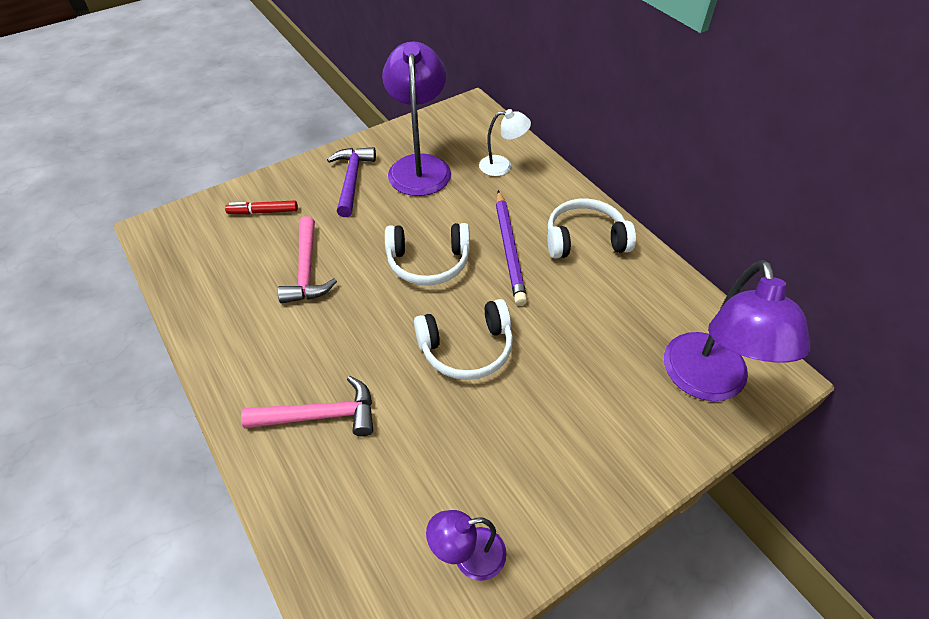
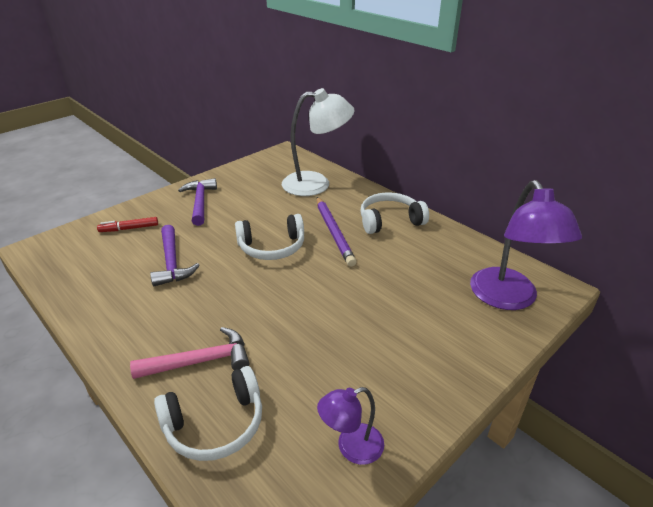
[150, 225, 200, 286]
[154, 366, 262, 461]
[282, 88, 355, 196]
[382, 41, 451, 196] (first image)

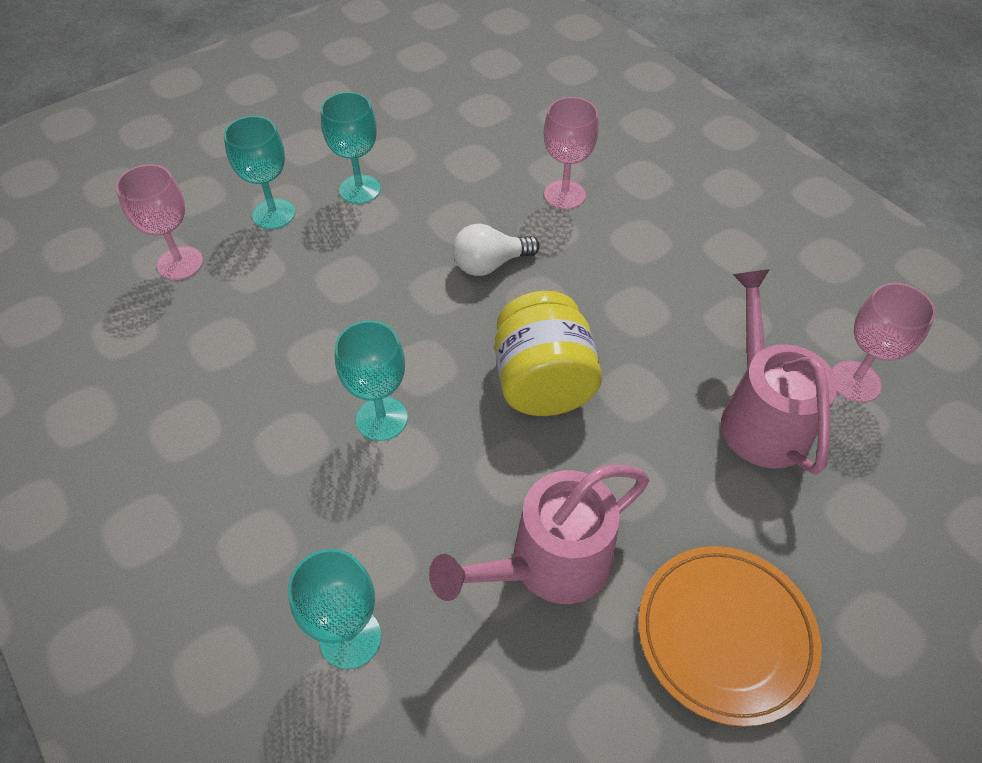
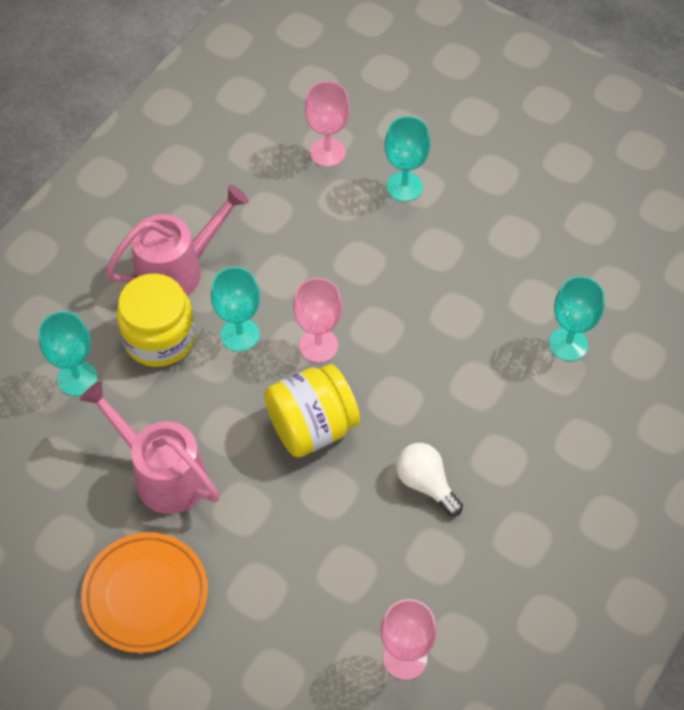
[105, 184, 249, 296]
[117, 273, 195, 367]
[293, 278, 342, 363]
[396, 443, 463, 516]
[549, 276, 605, 361]

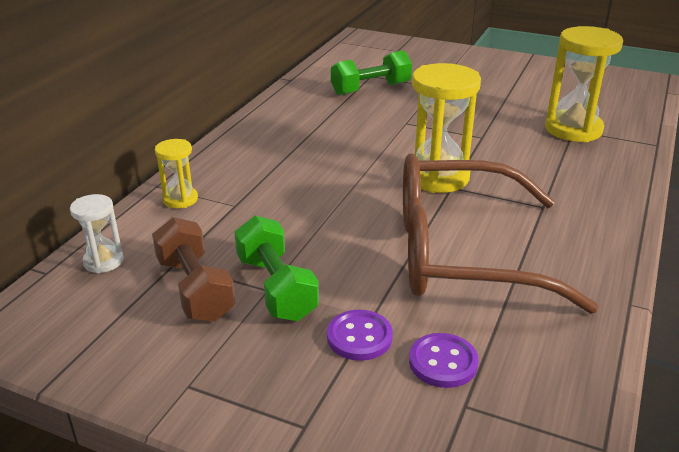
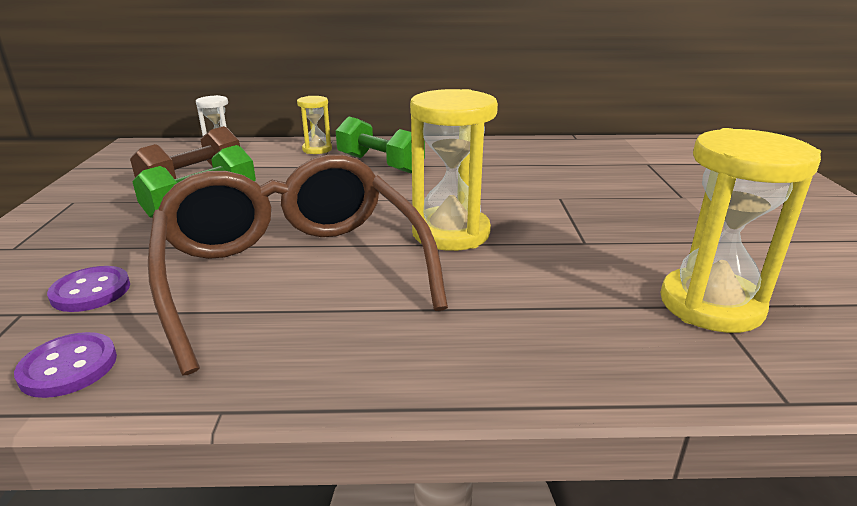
[14, 332, 117, 398]
[336, 116, 425, 174]

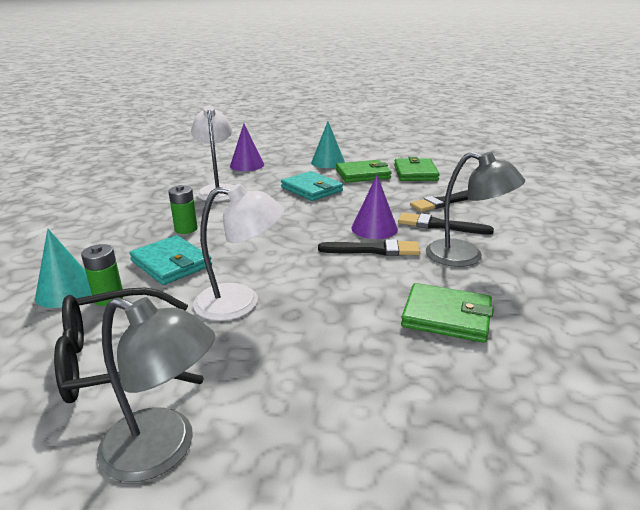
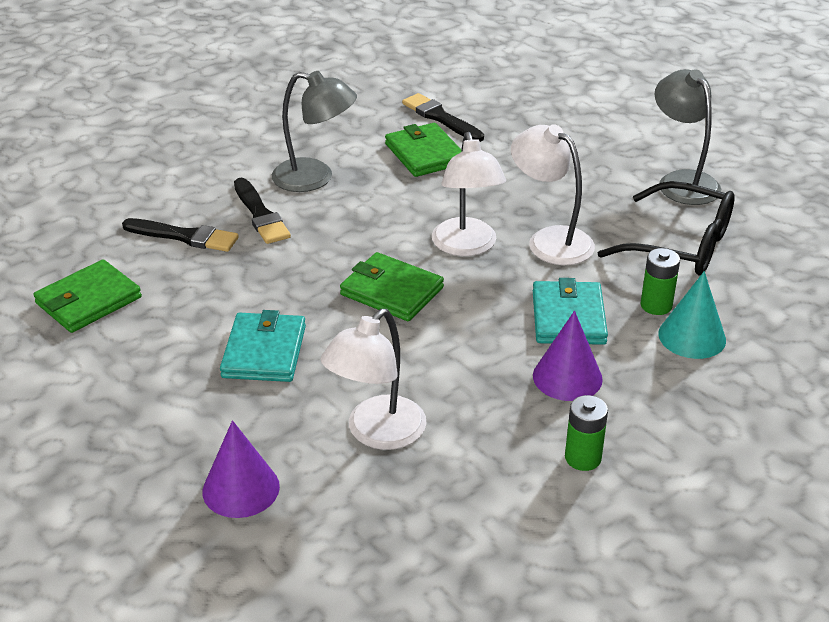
[272, 71, 357, 192]
[340, 252, 444, 321]
[402, 93, 484, 142]
[432, 132, 506, 256]
[533, 311, 603, 401]
[565, 395, 608, 471]
[311, 122, 345, 168] (first image)

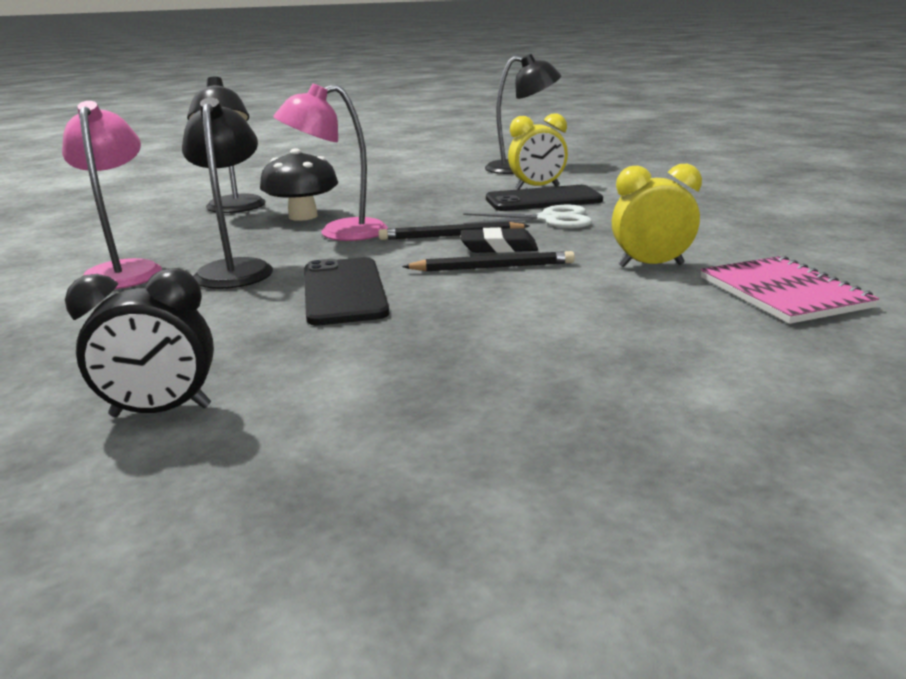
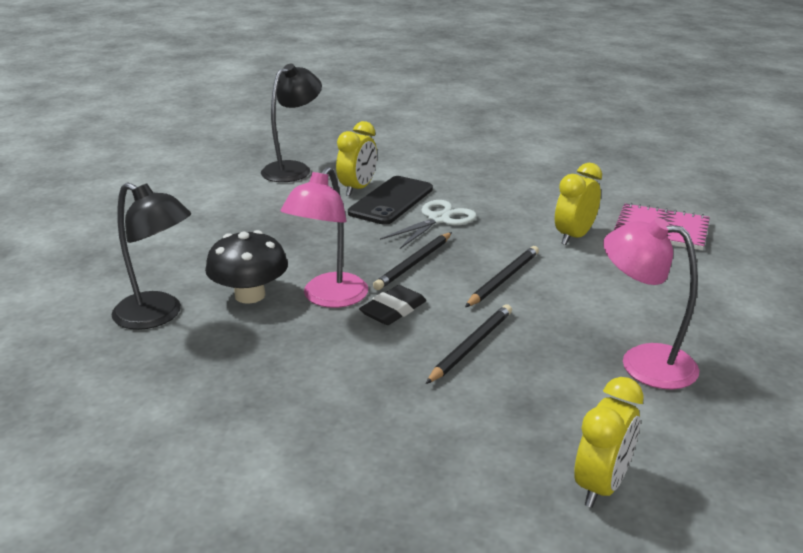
[359, 285, 426, 325]
[426, 304, 512, 384]
[575, 377, 644, 508]
[603, 218, 699, 390]
[182, 98, 273, 289] (first image)

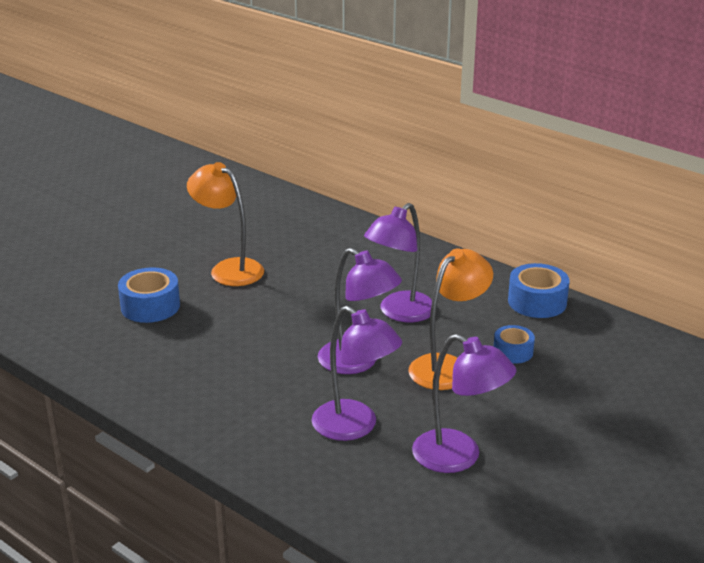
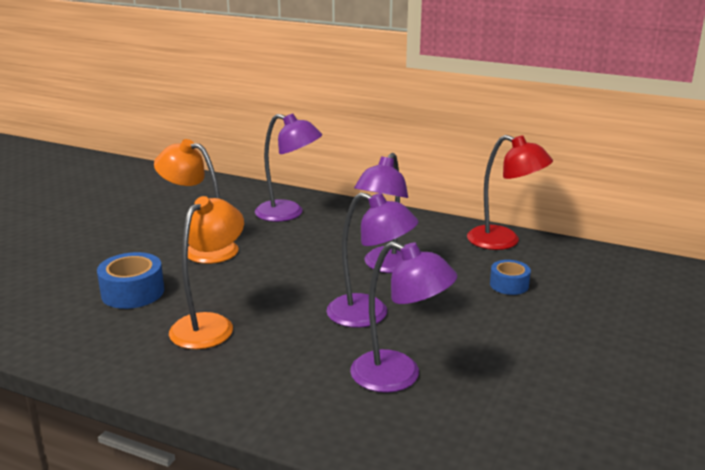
[169, 196, 244, 349]
[255, 113, 322, 222]
[467, 135, 553, 250]

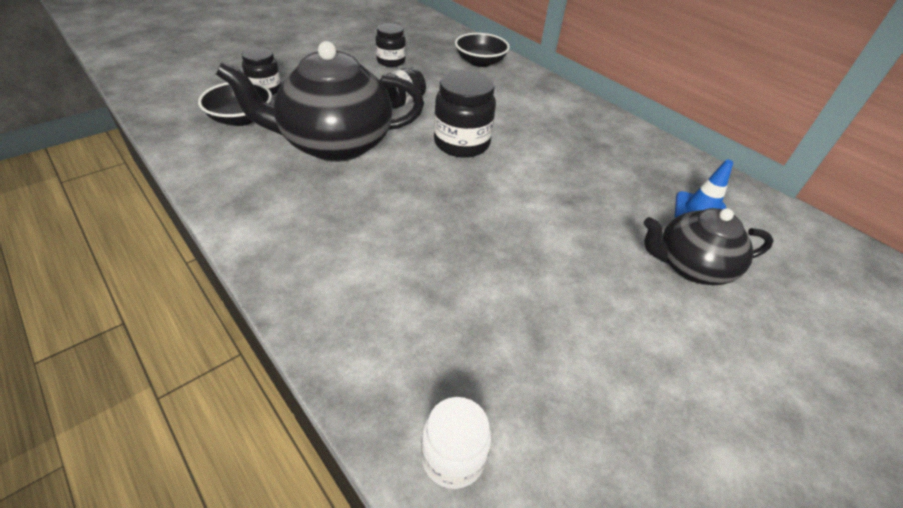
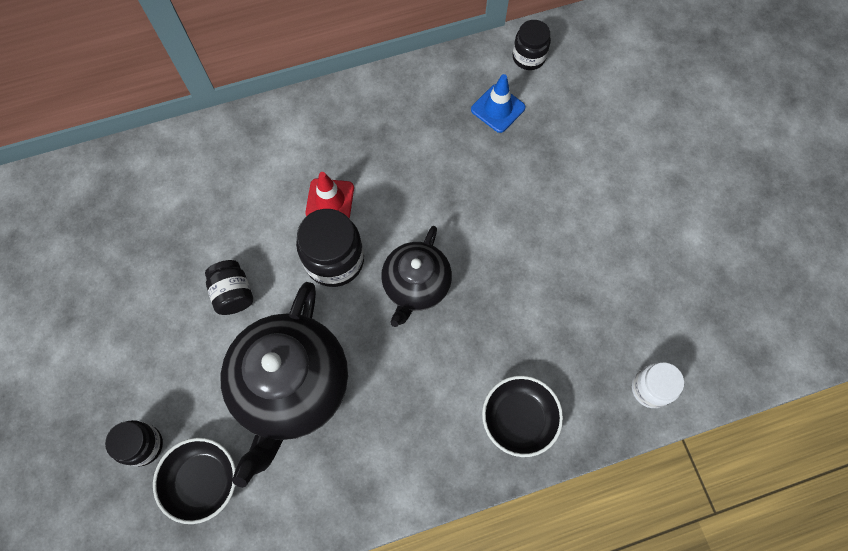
[305, 172, 354, 218]
[381, 226, 452, 327]
[482, 376, 563, 457]
[512, 20, 551, 70]

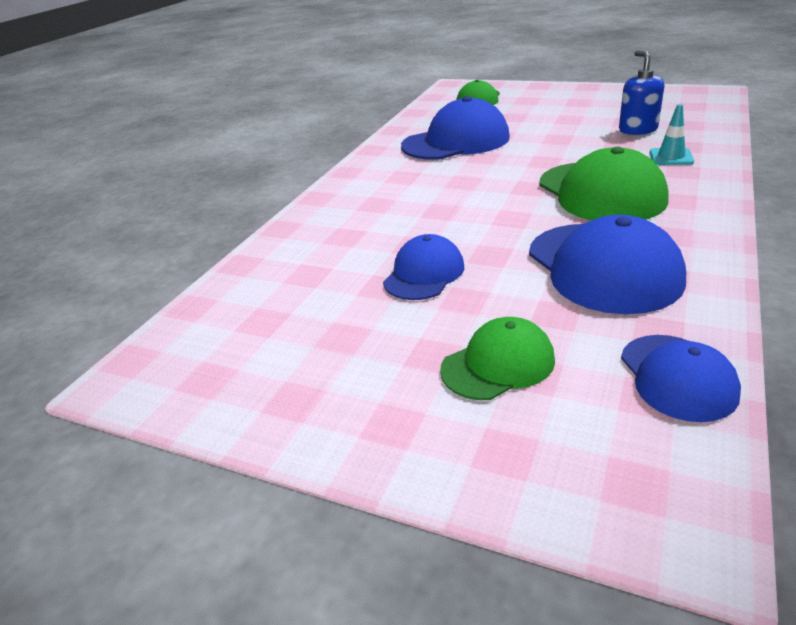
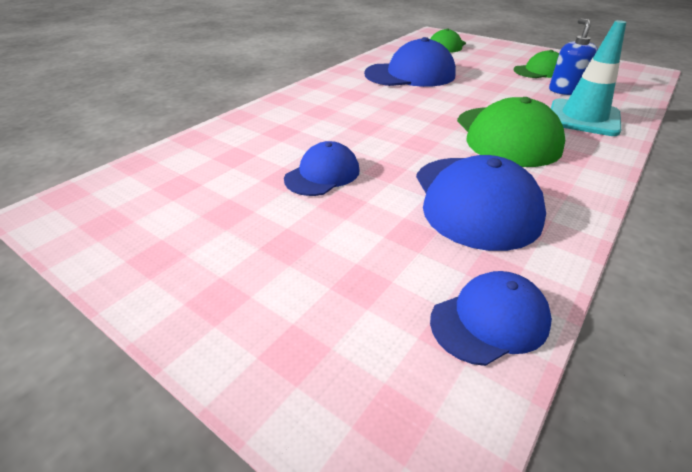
[430, 271, 552, 366]
[514, 50, 559, 78]
[551, 20, 626, 136]

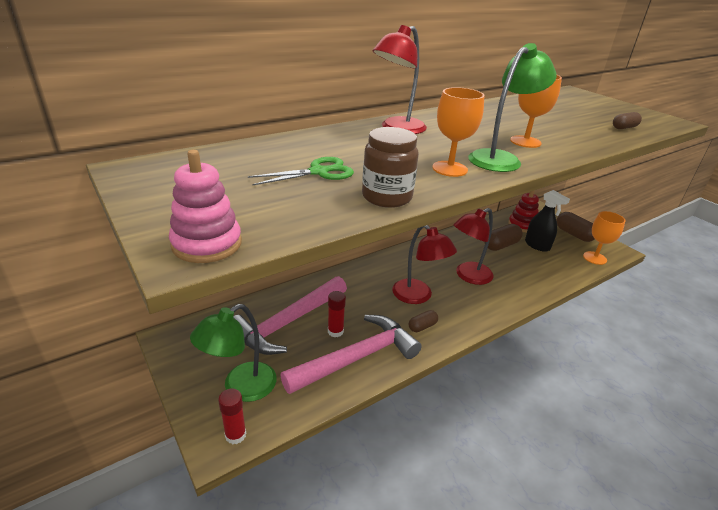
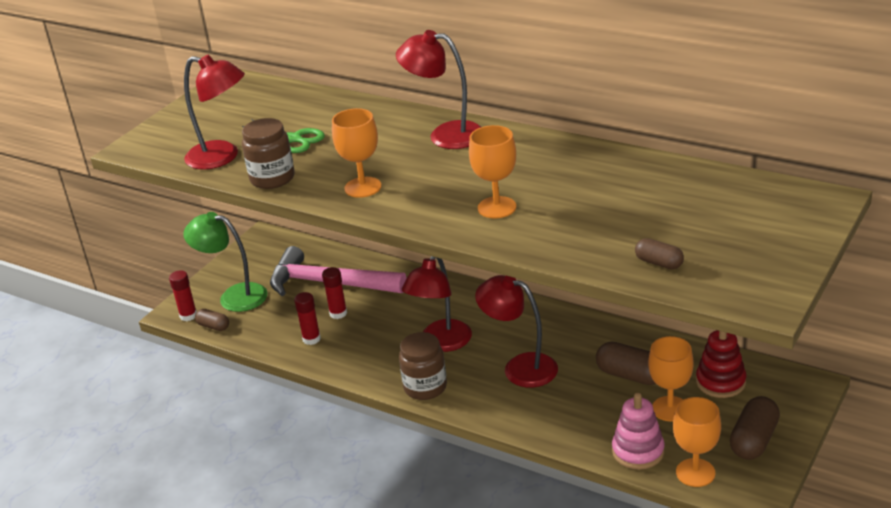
[184, 55, 245, 170]
[195, 309, 229, 331]
[294, 292, 321, 345]
[399, 332, 447, 400]
[612, 393, 665, 470]
[648, 336, 694, 422]
[468, 43, 557, 172] (first image)

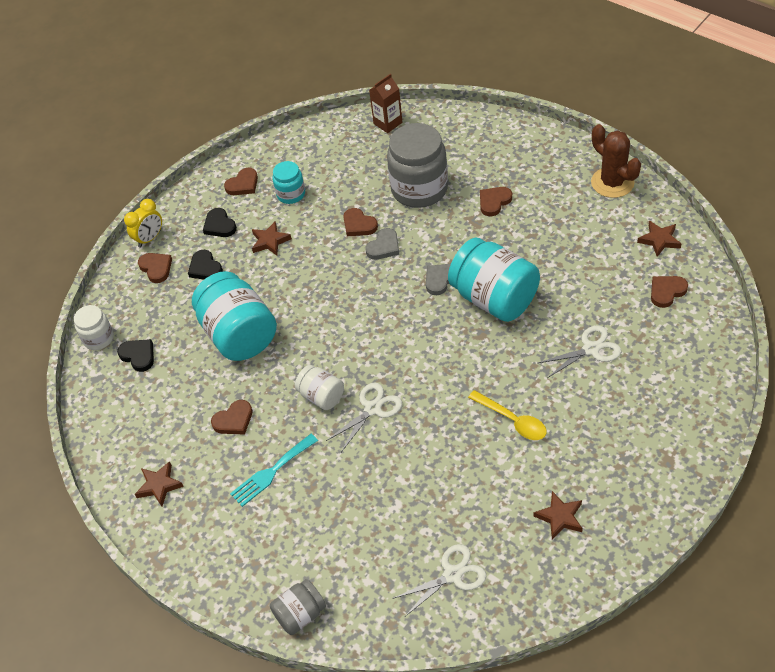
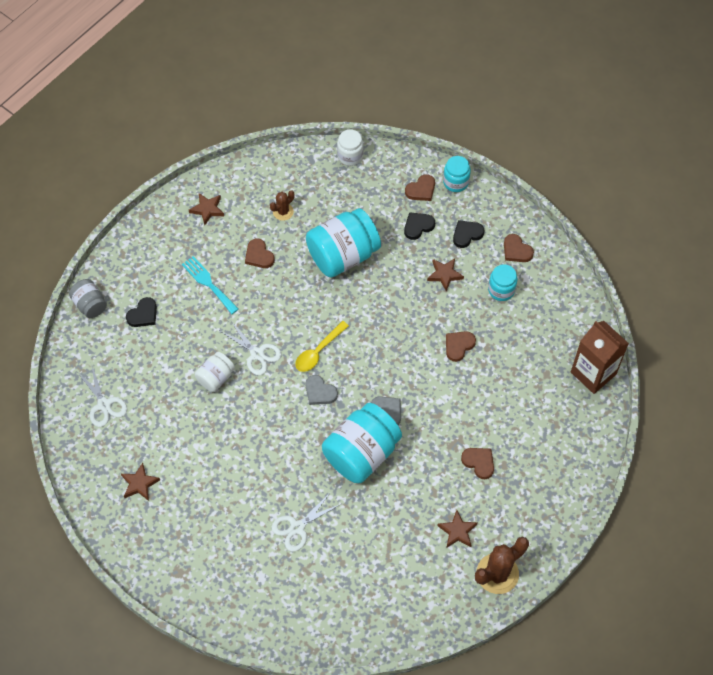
[126, 297, 157, 327]
[195, 352, 235, 392]
[270, 190, 295, 221]
[271, 492, 341, 552]
[295, 321, 349, 372]
[305, 375, 338, 405]
[437, 510, 478, 548]
[443, 156, 471, 192]
[571, 321, 629, 394]
[387, 123, 448, 208] (first image)
[651, 276, 688, 308] (first image)

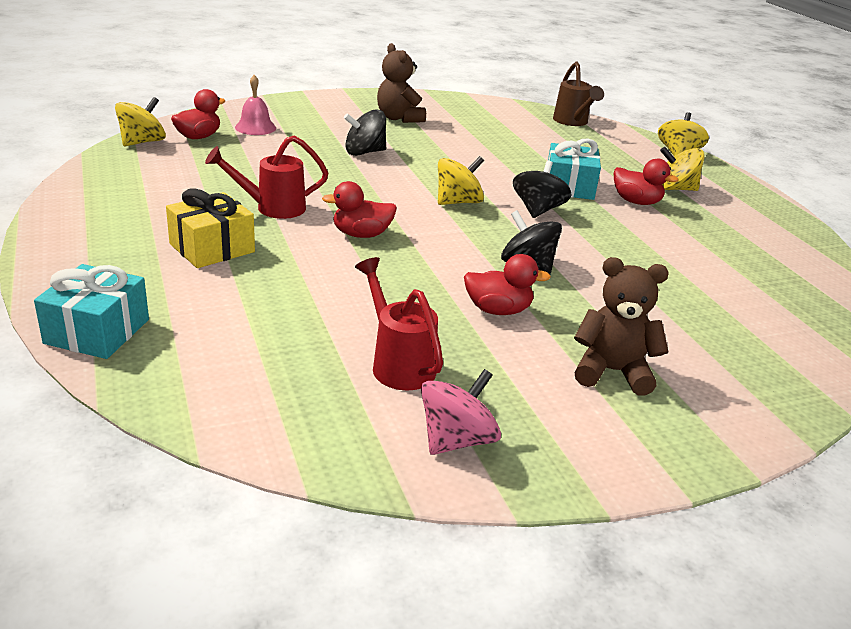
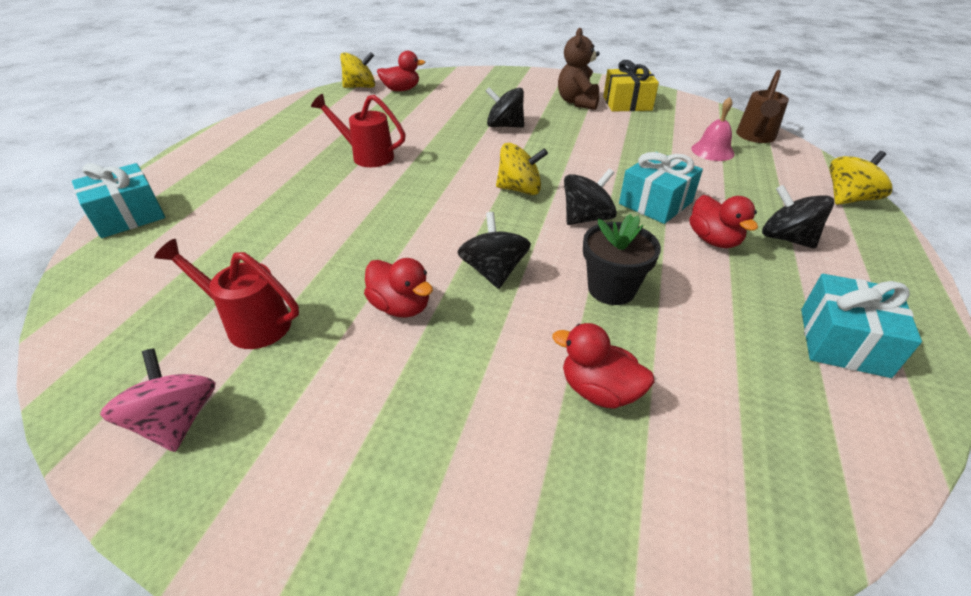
[100, 348, 216, 452]
[154, 239, 299, 349]
[552, 323, 654, 409]
[583, 214, 661, 305]
[603, 60, 659, 112]
[691, 97, 735, 161]
[762, 185, 834, 249]
[801, 274, 922, 378]
[574, 257, 669, 396] (first image)

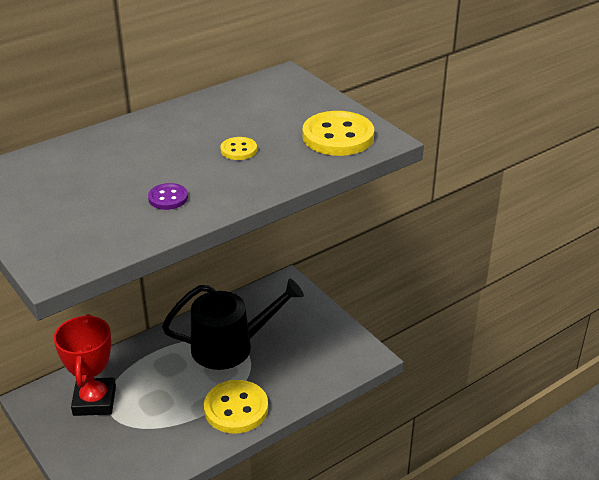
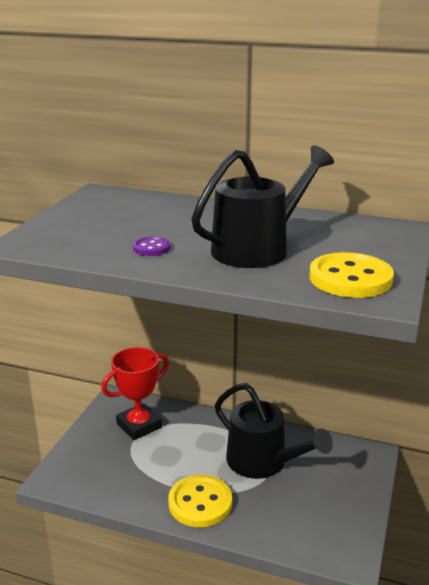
[191, 145, 334, 268]

